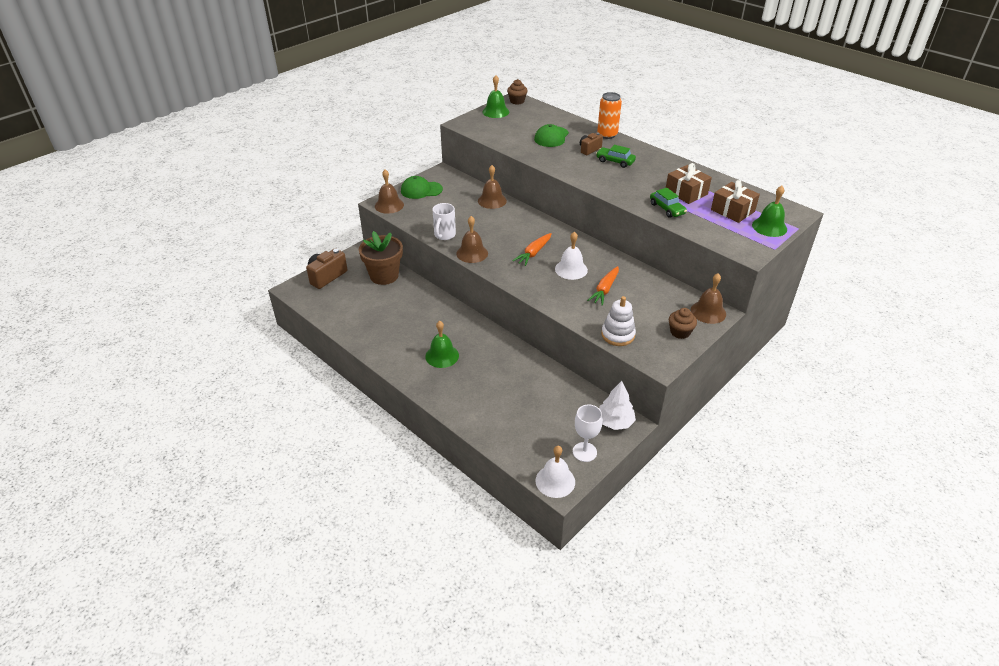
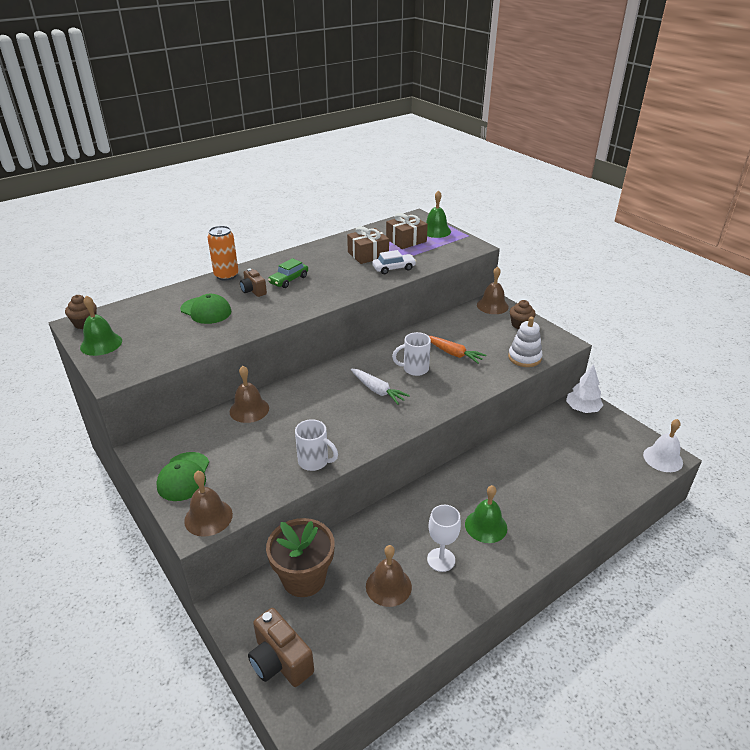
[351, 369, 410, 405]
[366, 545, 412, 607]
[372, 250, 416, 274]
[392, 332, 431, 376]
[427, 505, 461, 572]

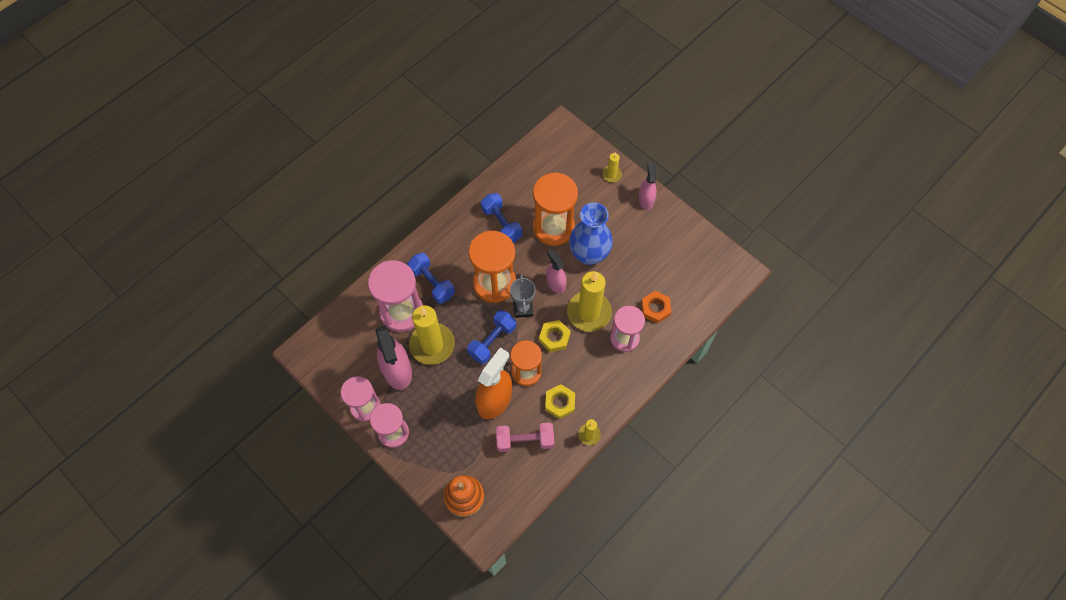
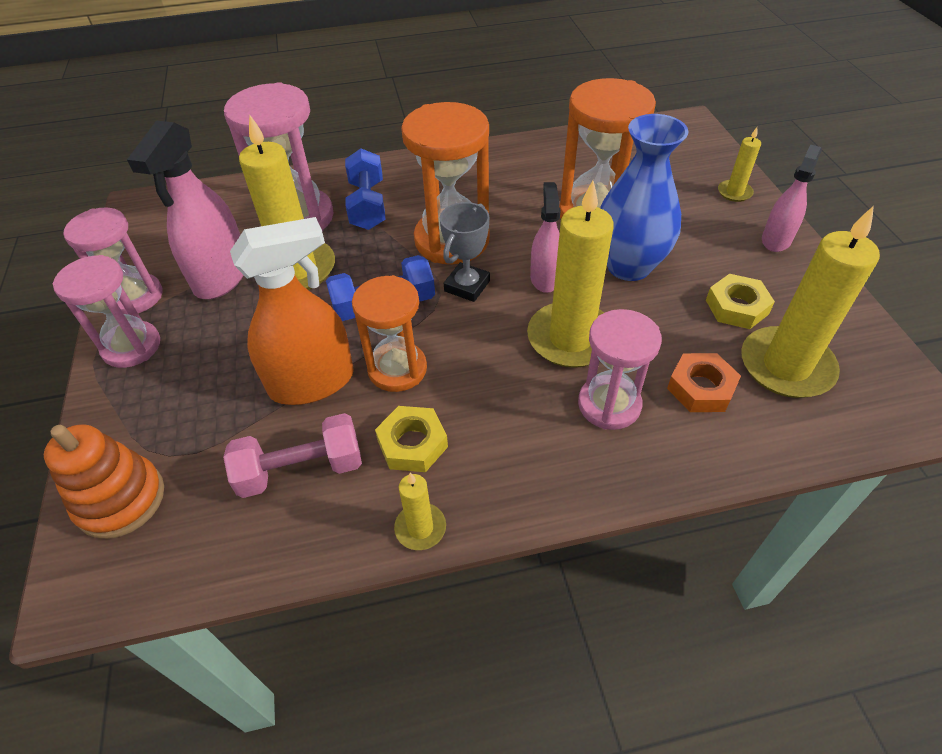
[223, 413, 362, 498]
[706, 274, 775, 329]
[741, 206, 880, 398]
[481, 193, 522, 243] (first image)

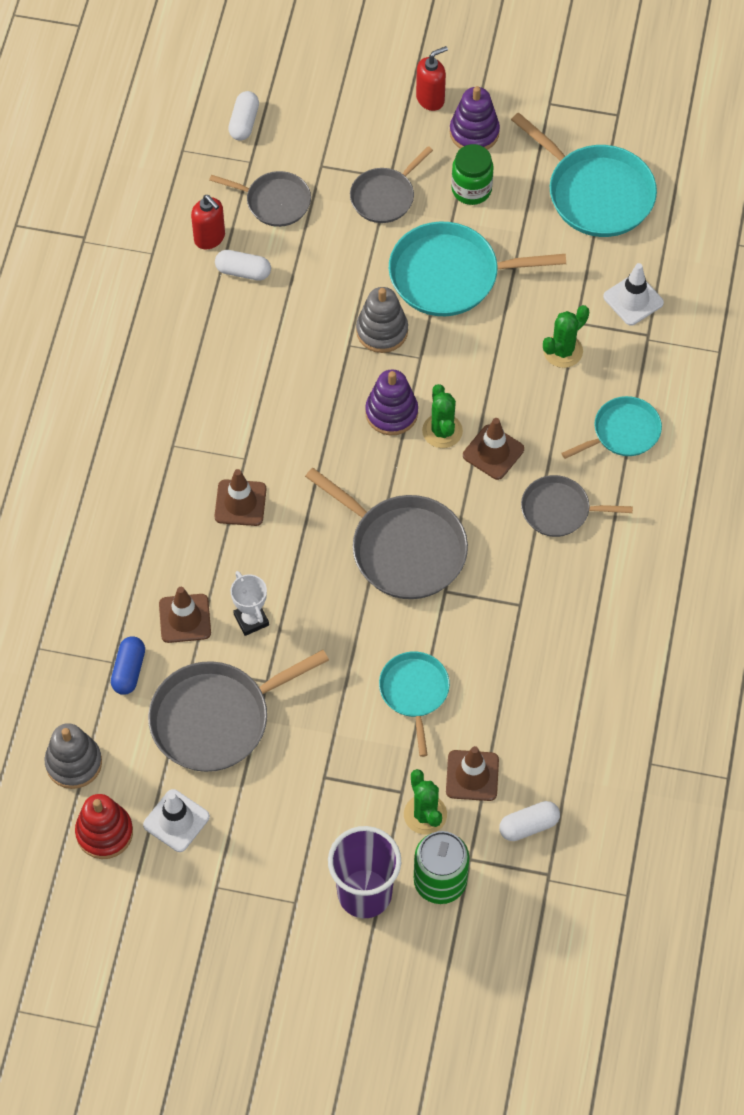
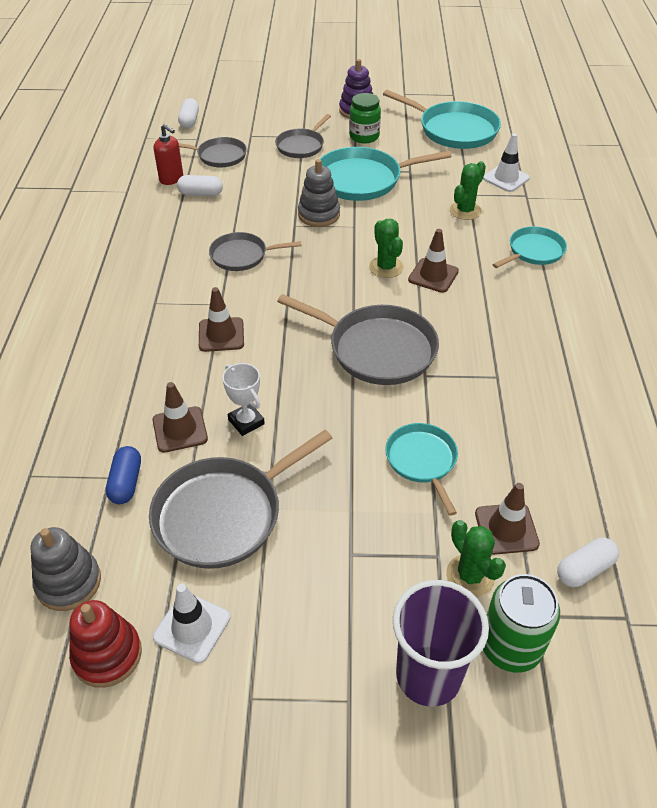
[209, 232, 302, 271]
[365, 369, 418, 435] (first image)
[416, 46, 448, 111] (first image)

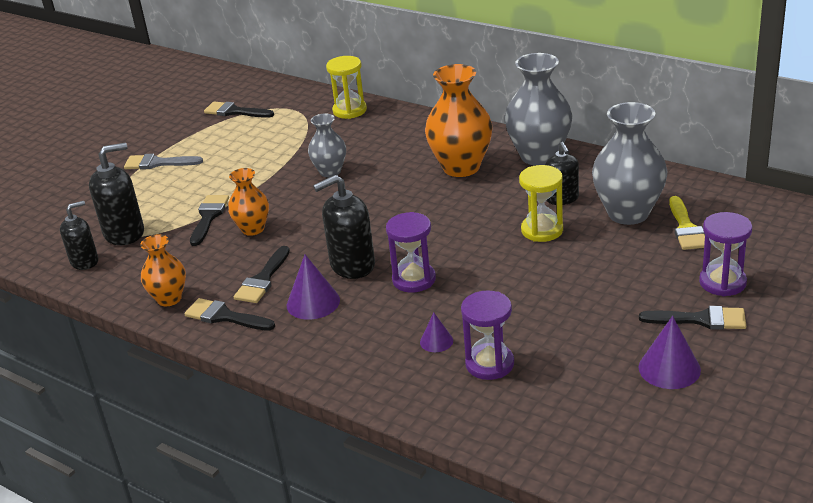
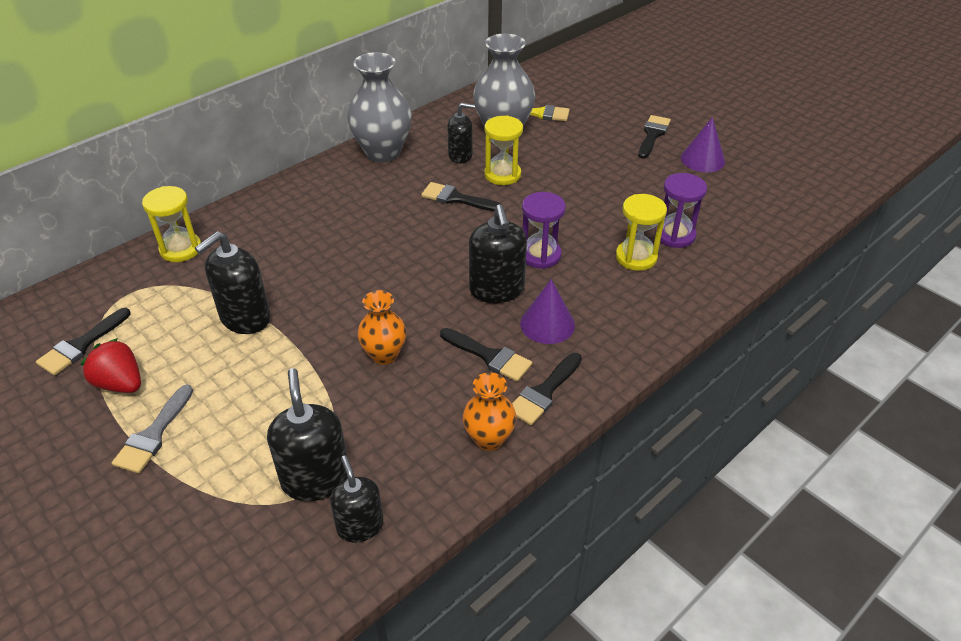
[80, 338, 141, 393]
[195, 231, 271, 334]
[421, 182, 501, 212]
[616, 194, 667, 271]
[308, 113, 346, 177] (first image)
[425, 64, 493, 177] (first image)
[699, 212, 752, 296] (first image)

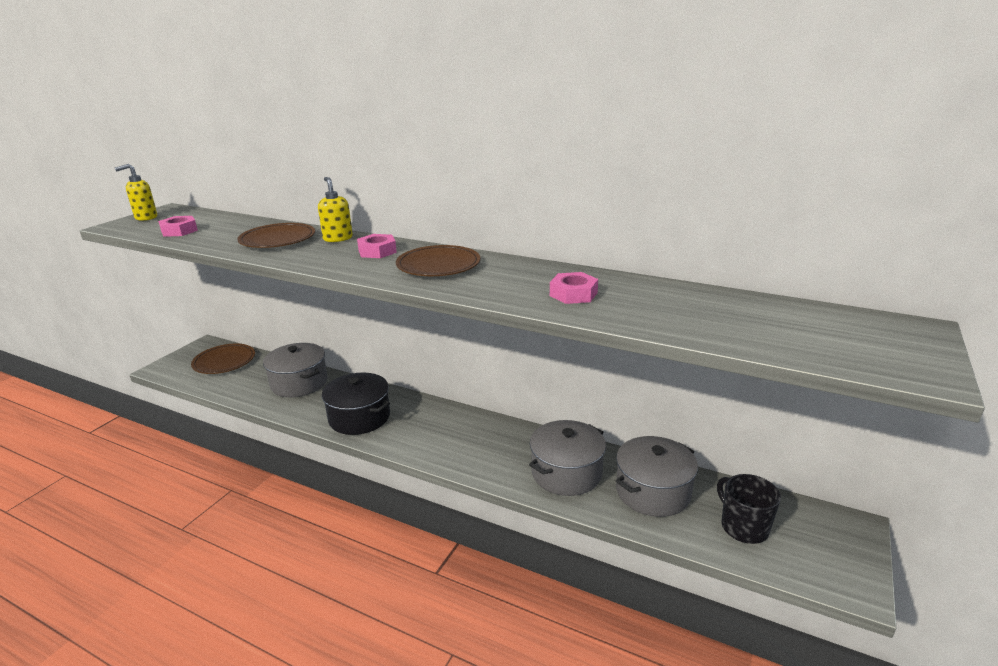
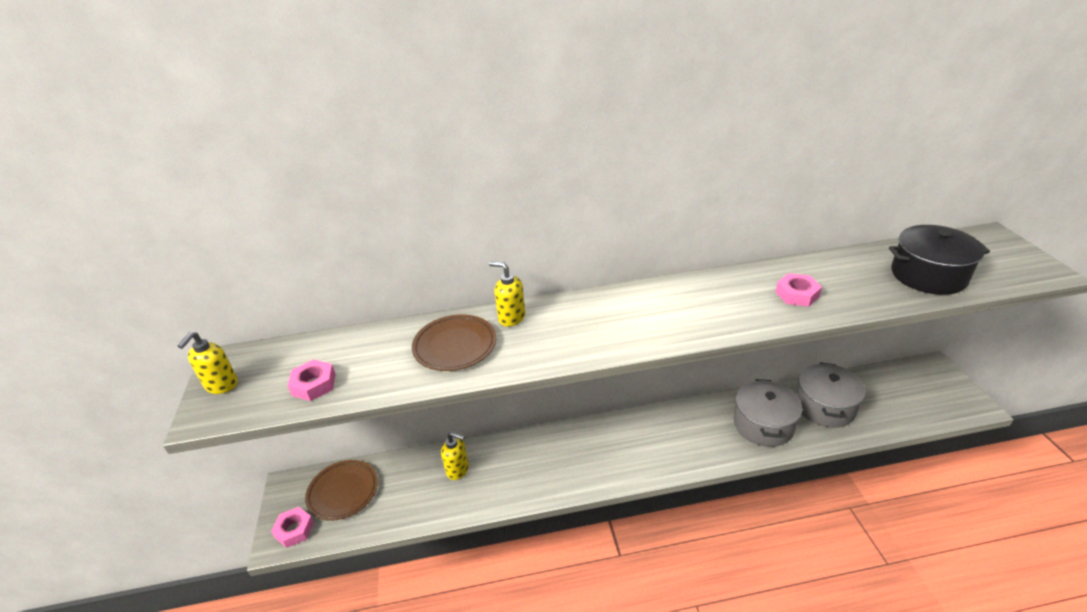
[271, 507, 314, 548]
[441, 432, 469, 480]
[889, 225, 990, 295]
[396, 245, 480, 276] (first image)
[717, 474, 781, 544] (first image)

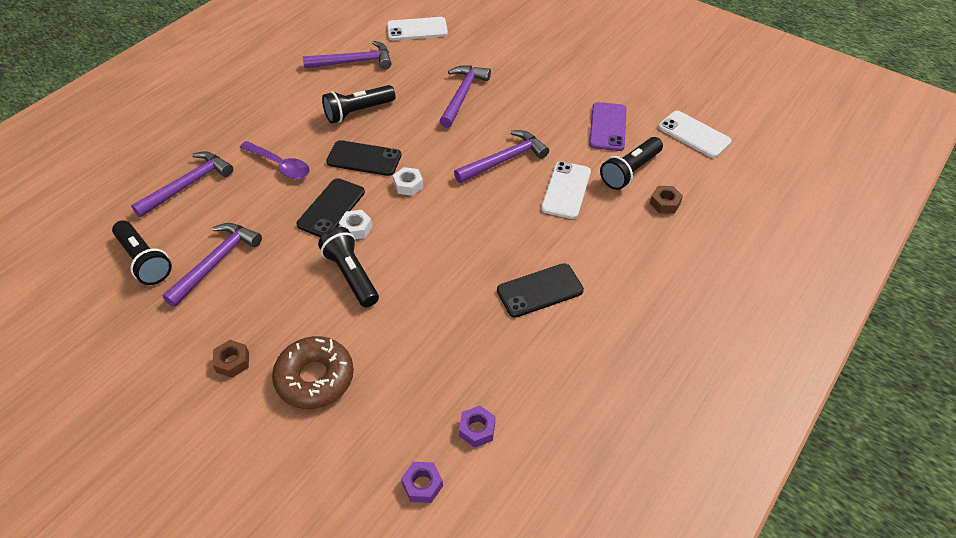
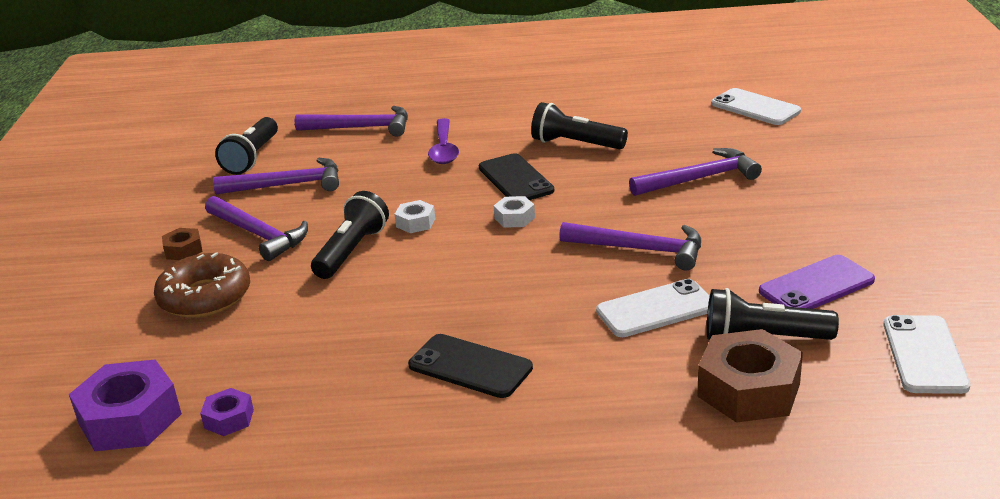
[69, 360, 182, 451]
[205, 196, 308, 261]
[697, 329, 803, 423]
[296, 178, 365, 237] (first image)

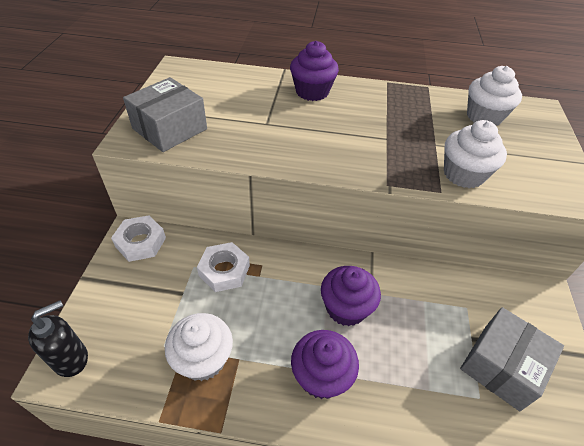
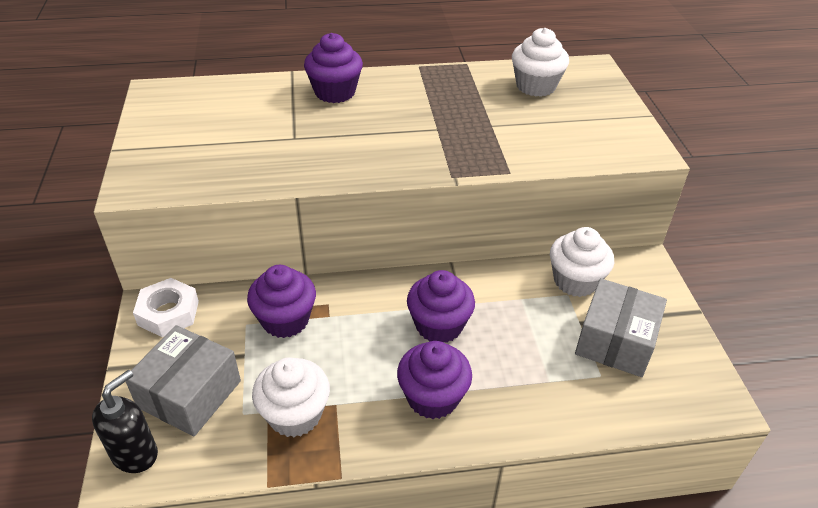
[126, 325, 241, 436]
[247, 265, 316, 338]
[550, 227, 614, 297]

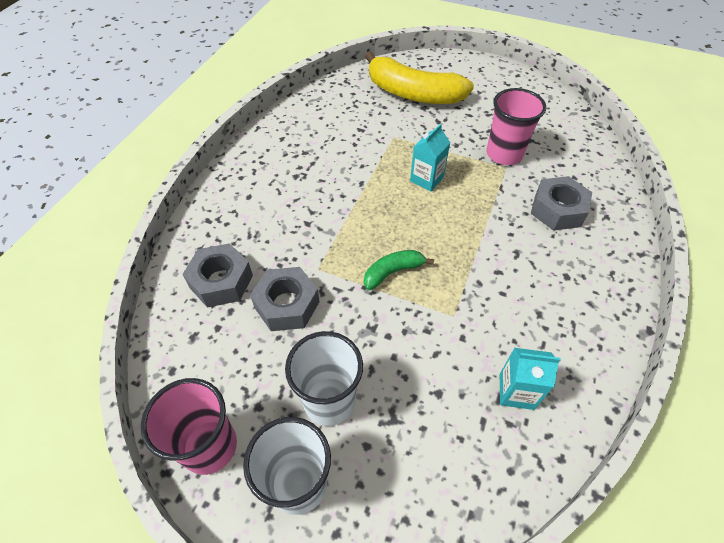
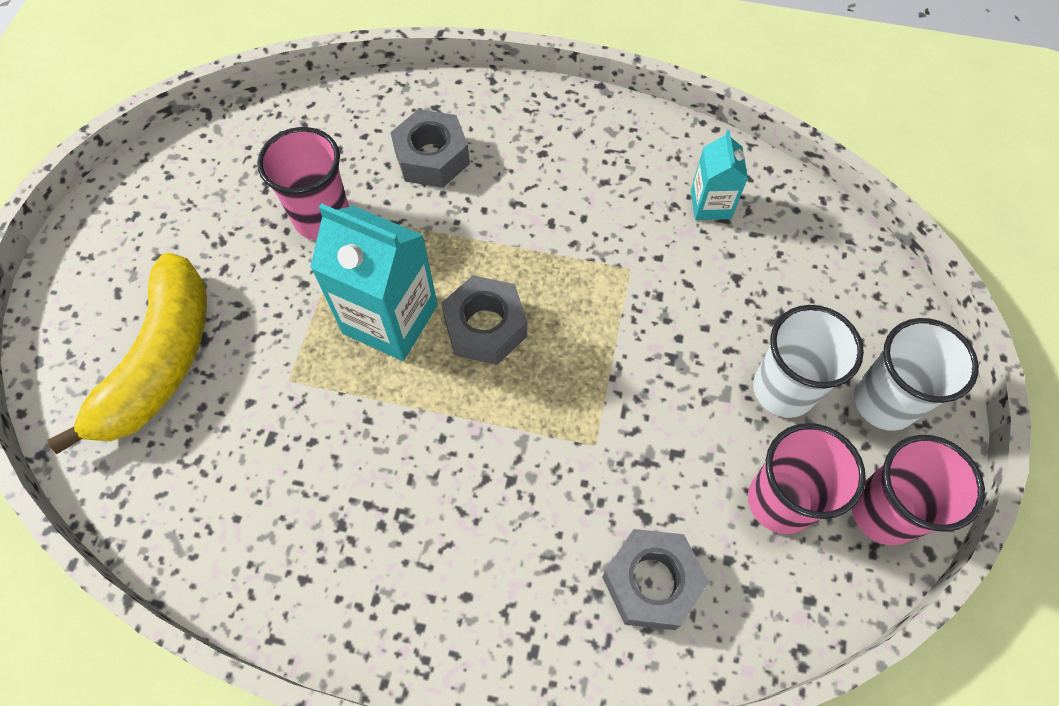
[310, 203, 438, 361]
[441, 275, 527, 365]
[748, 423, 866, 534]
[364, 250, 434, 290] (first image)

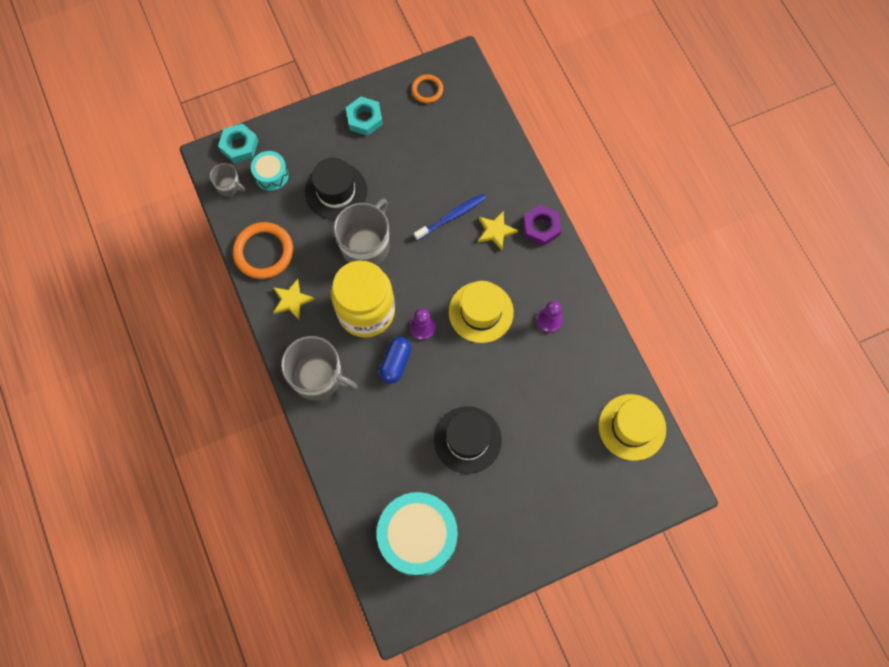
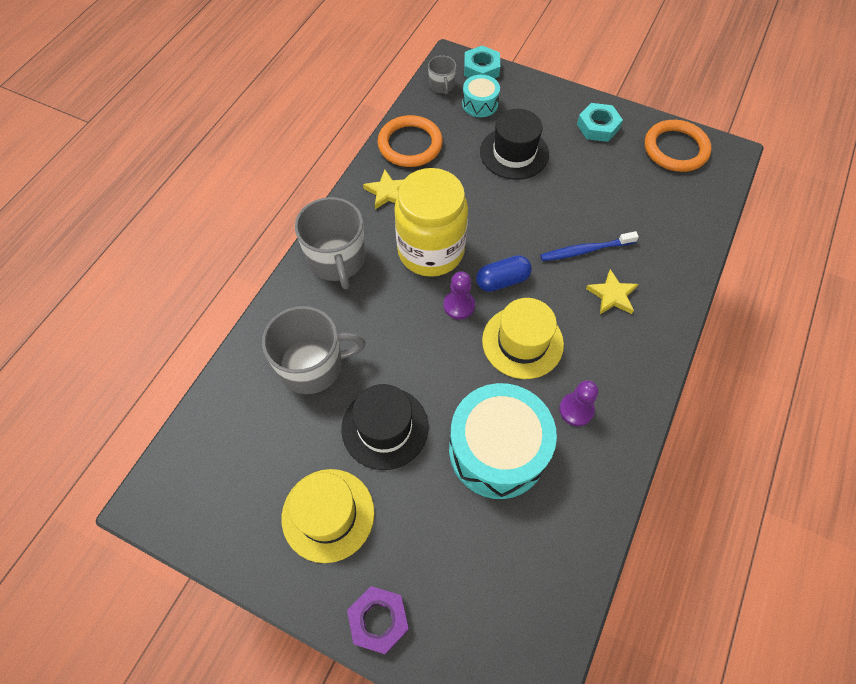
[262, 306, 366, 394]
[282, 469, 374, 563]
[347, 586, 409, 654]
[449, 383, 557, 499]
[476, 255, 532, 292]
[540, 231, 639, 261]
[645, 120, 712, 172]

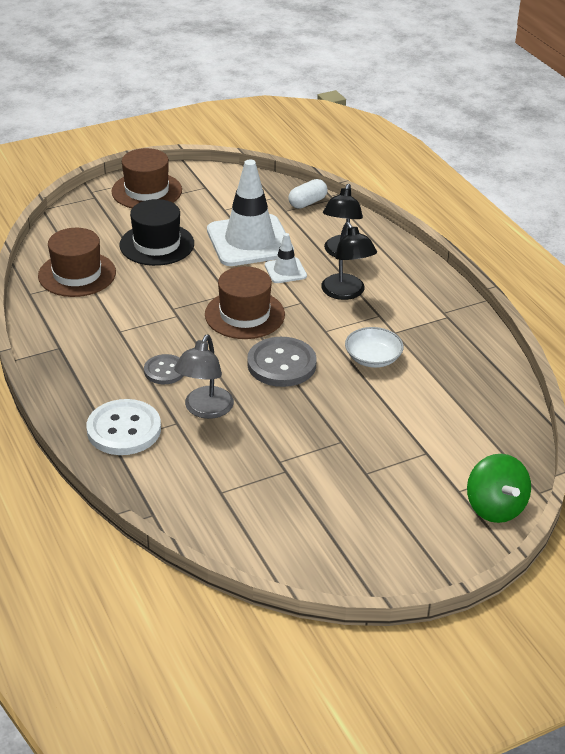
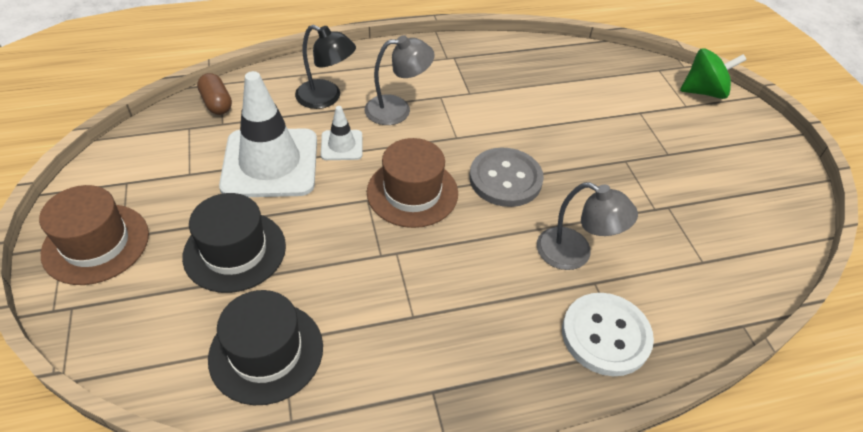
[197, 73, 232, 115]
[208, 290, 323, 405]
[365, 35, 435, 125]
[144, 354, 184, 384] (first image)
[345, 327, 404, 368] (first image)

